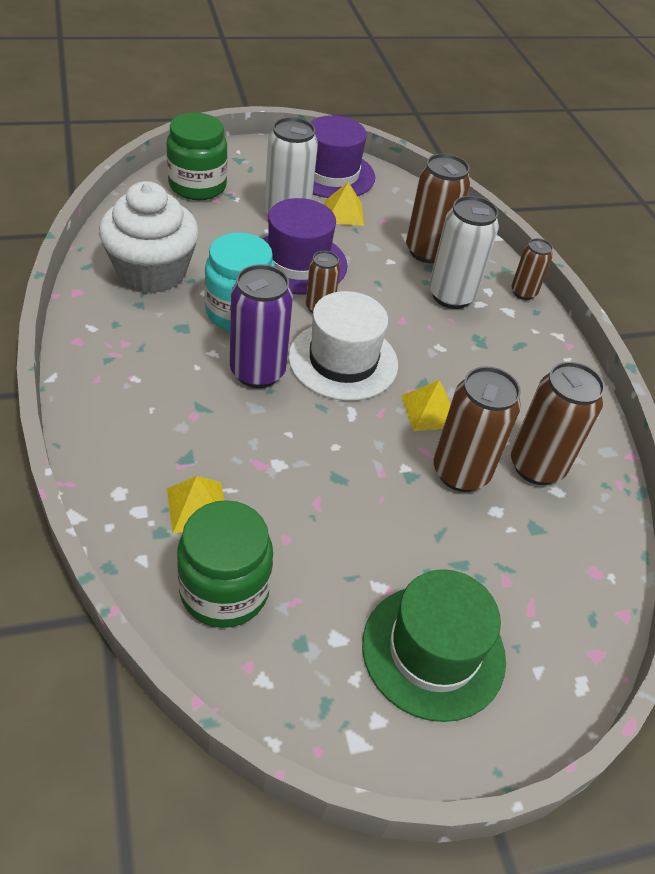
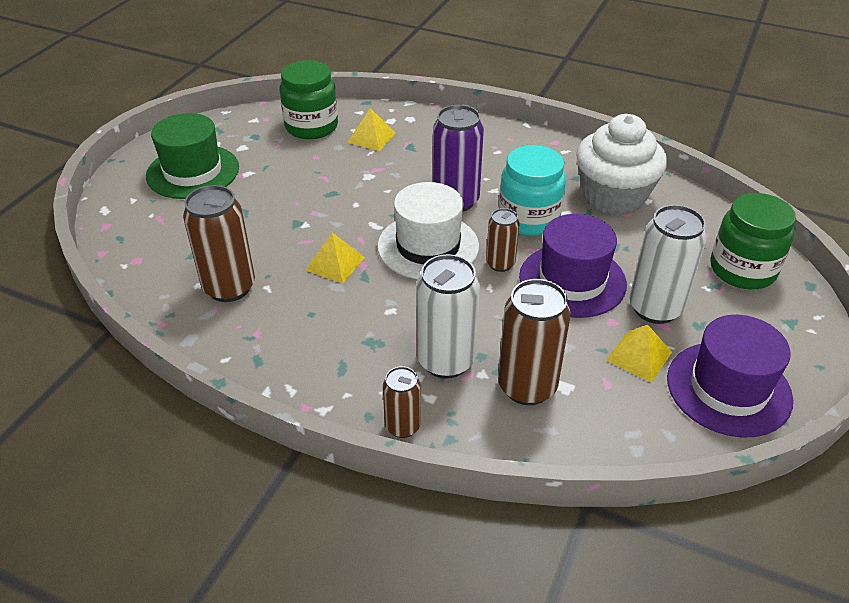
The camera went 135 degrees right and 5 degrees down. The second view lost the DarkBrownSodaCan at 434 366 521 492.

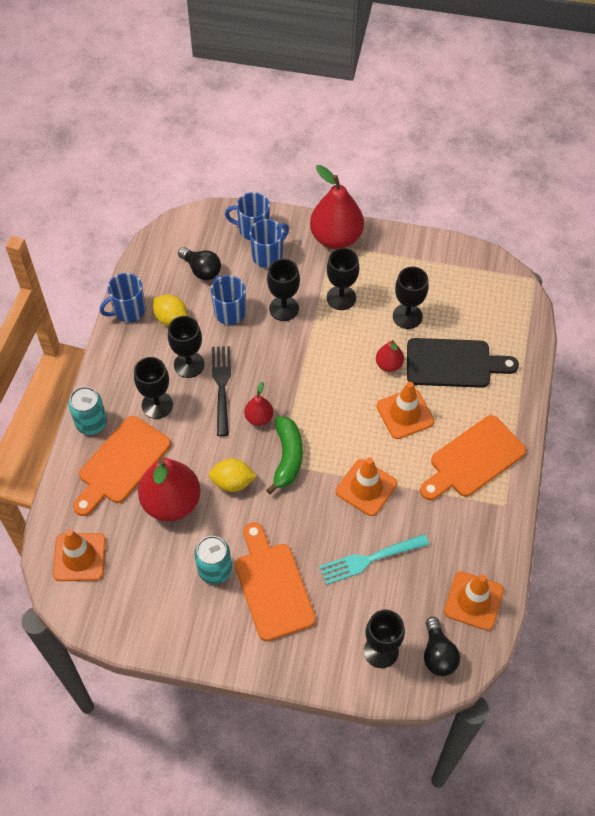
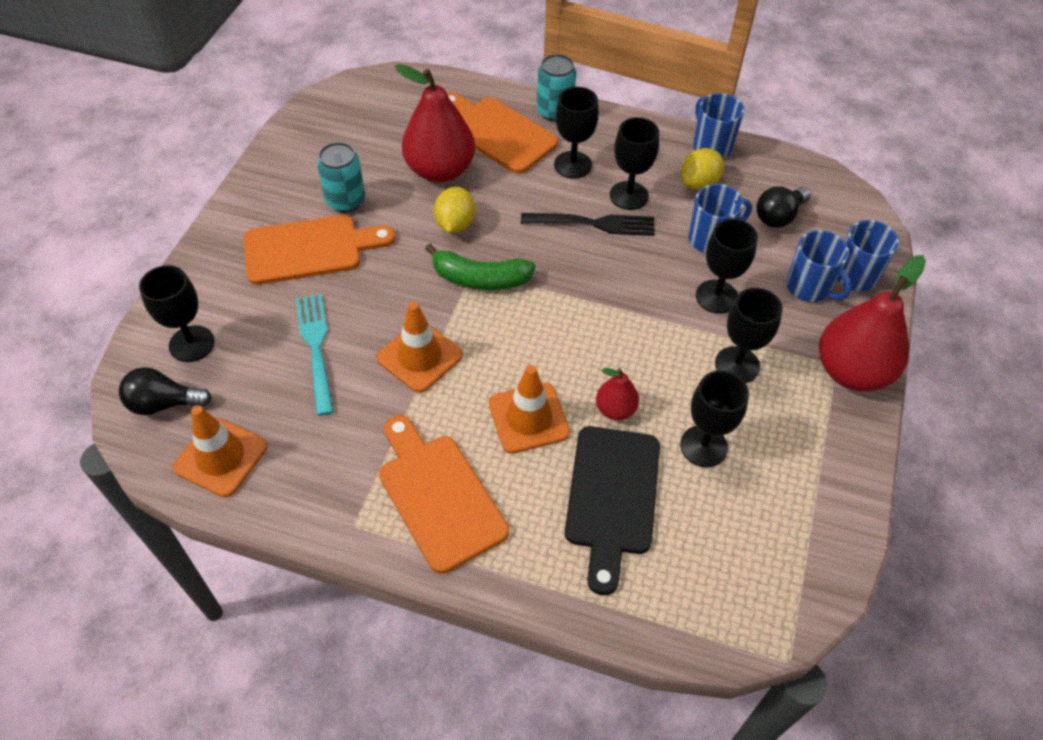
The camera went 95 degrees right and 5 degrees down. The second view lost the OrangeRoadCone at 53 529 106 581. The second view lost the CrimsonPear at 244 382 273 426.

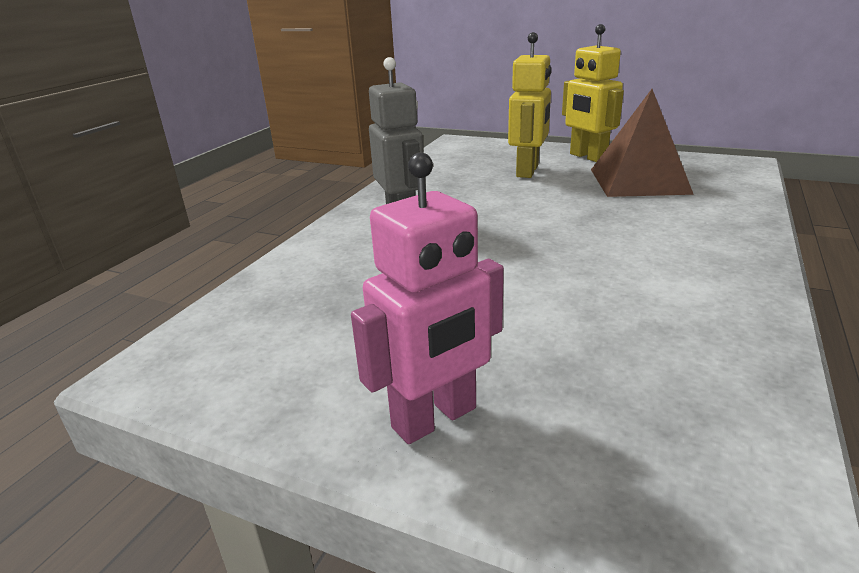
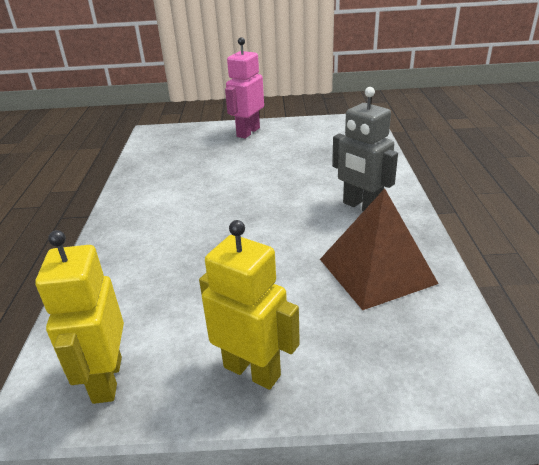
The camera went 155 degrees right and 5 degrees up. The YellowRobot ended up elsewhere, having gone from 508 32 551 178 to 35 230 124 404. The DarkBrownPyramidShape ended up elsewhere, having gone from 591 89 694 197 to 320 188 439 310.

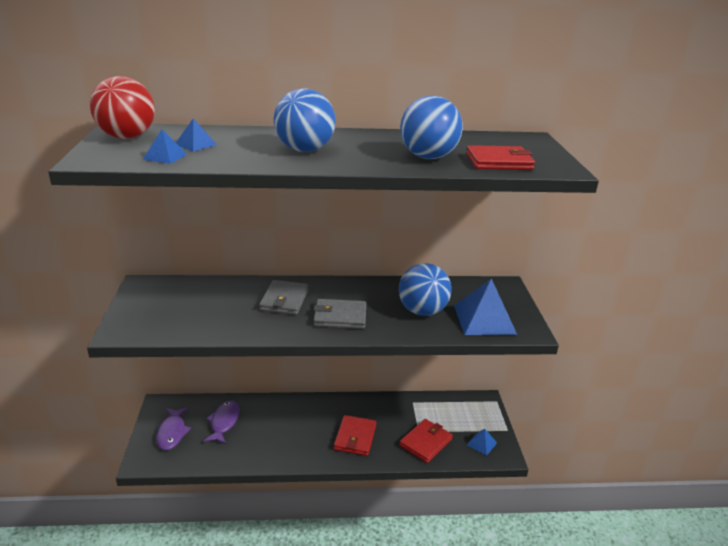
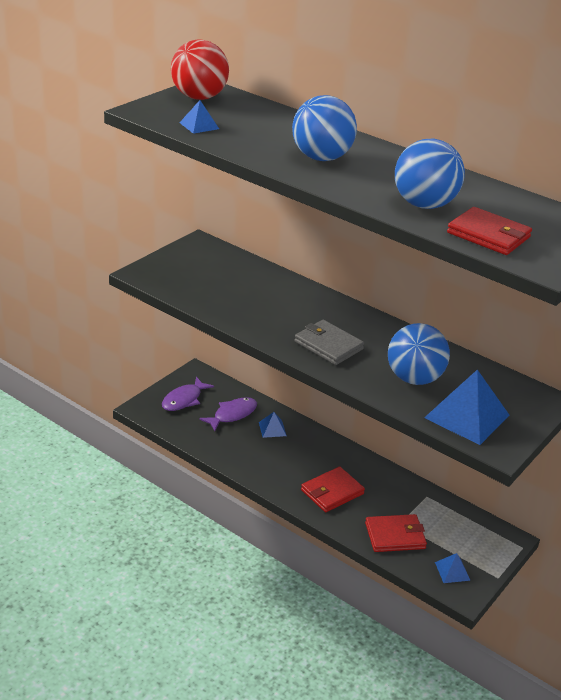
The camera went 40 degrees right and 5 degrees up. The second view lost the GreyBillfold at 259 280 309 315. The RoyalBluePyramidShape ended up elsewhere, having gone from 176 118 217 152 to 259 412 287 438.

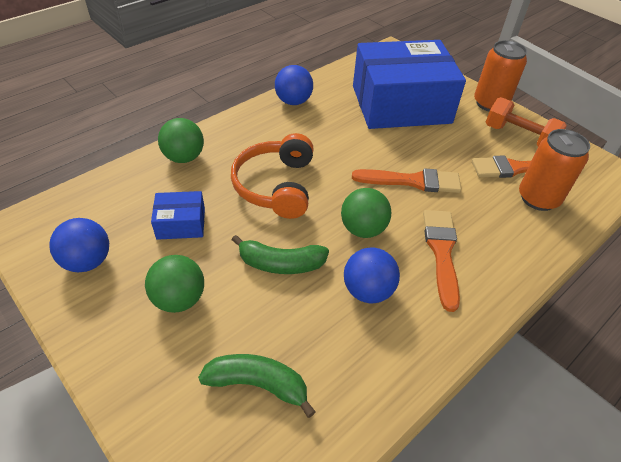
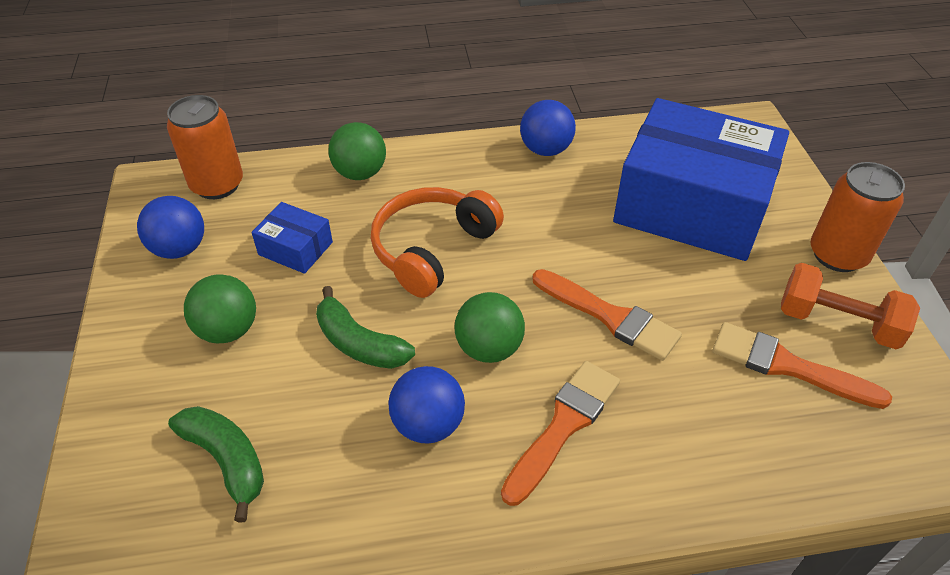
The camera went 35 degrees right and 0 degrees up. The OrangeSodaCan ended up elsewhere, having gone from 519 129 590 211 to 167 95 243 199. The OrangeDumbbell at 486 97 567 146 ended up facing another way, 45 degrees counterclockwise from before.

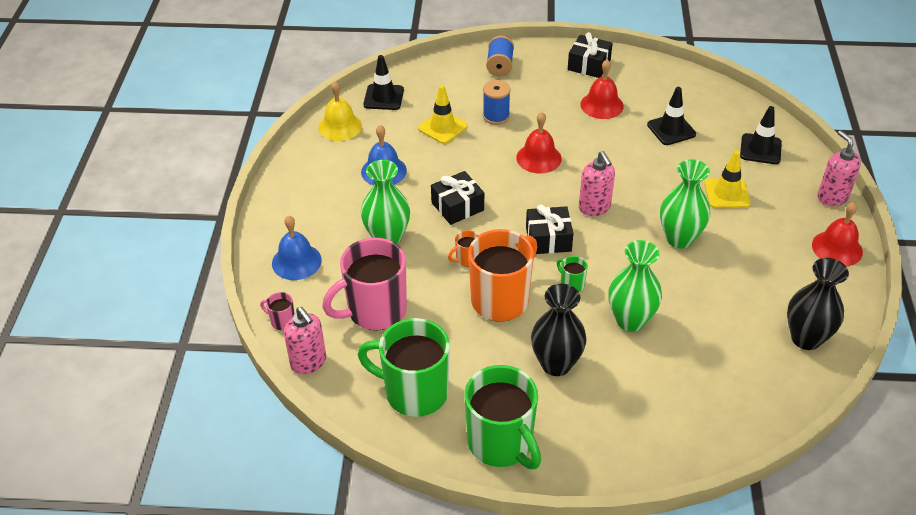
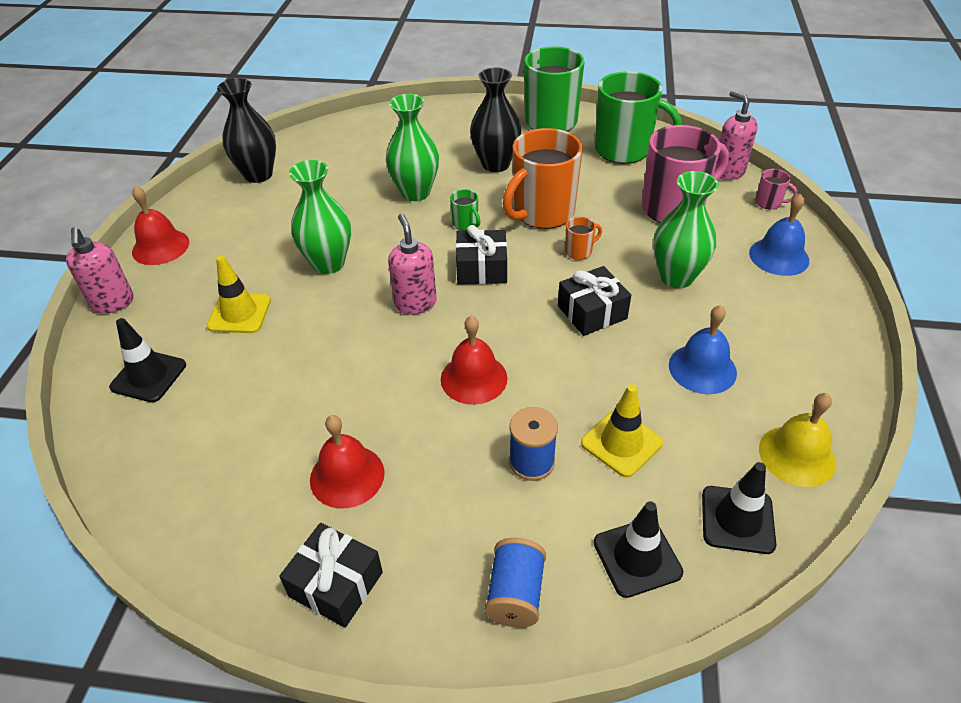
The camera went 175 degrees left and 0 degrees up. The EbonyRoadCone ended up elsewhere, having gone from 647 87 696 145 to 594 501 683 598.

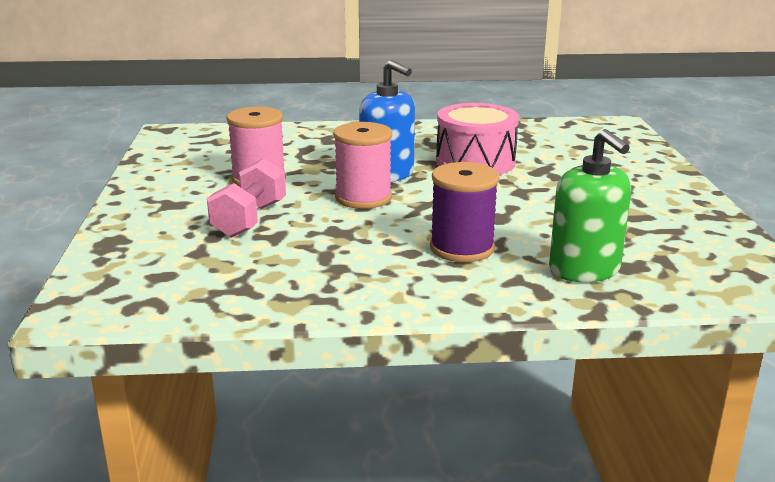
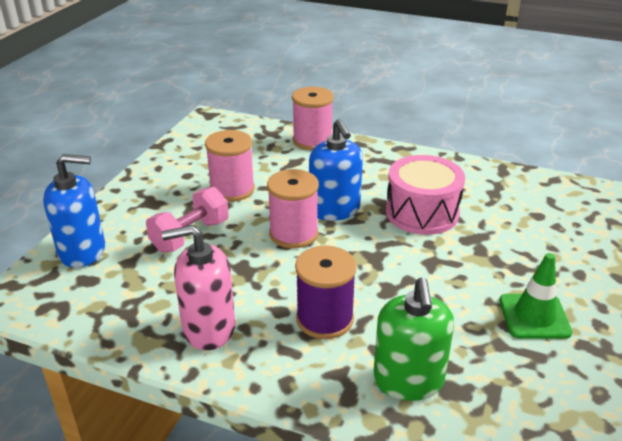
The camera went 25 degrees right and 10 degrees up. The second view gained the RoyalBlueSoapDispenser at 43 154 105 268. The second view gained the RosySoapDispenser at 162 225 235 350. The second view gained the RosyReelOfThread at 292 86 334 150. The second view gained the EmeraldRoadCone at 499 253 572 339.

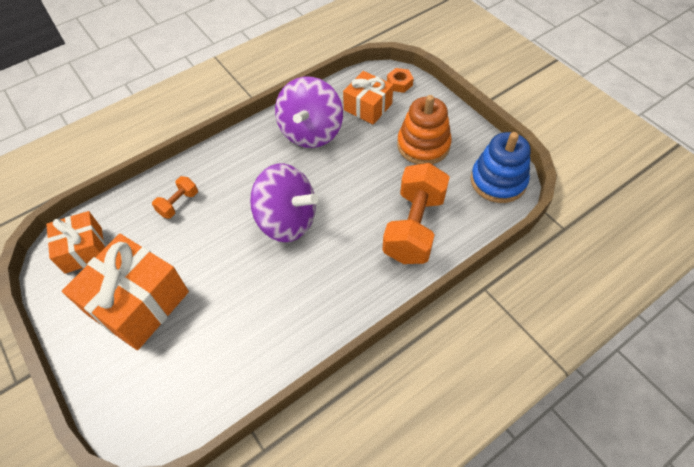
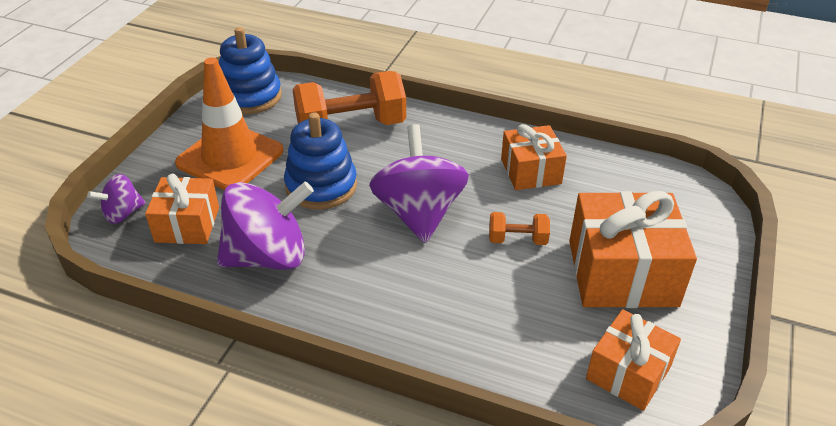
The camera went 125 degrees left and 15 degrees down. The second view gained the RoyalBlueRingStacker at 284 112 357 210. The second view gained the OrangeWrappedGift at 501 124 567 190. The OrangeDumbbell ended up elsewhere, having gone from 152 176 198 219 to 489 212 550 245. Where the OrangeHexNut stood at 387 68 414 93, the VioletWhirligig came to stand at 87 174 146 224. Where the OrangeRingStacker stood at 397 95 452 164, the OrangeRoadCone came to stand at 175 58 284 190.

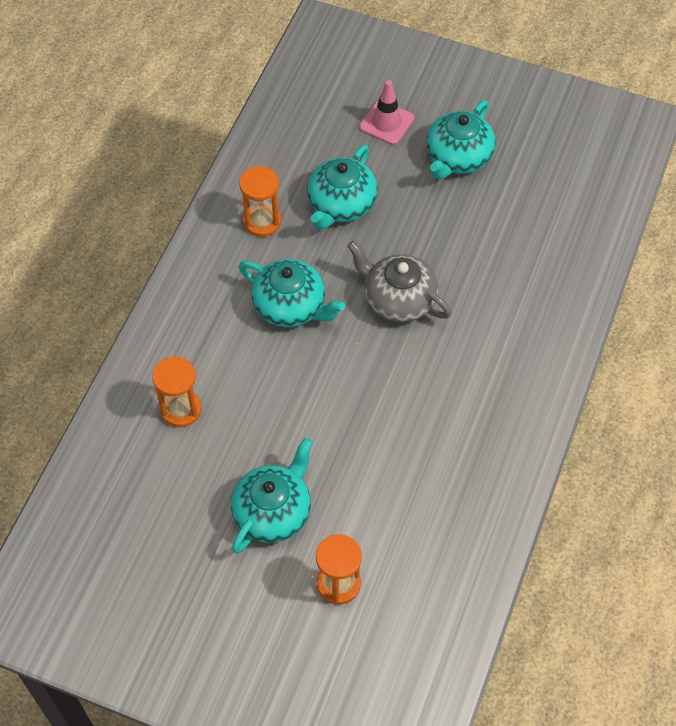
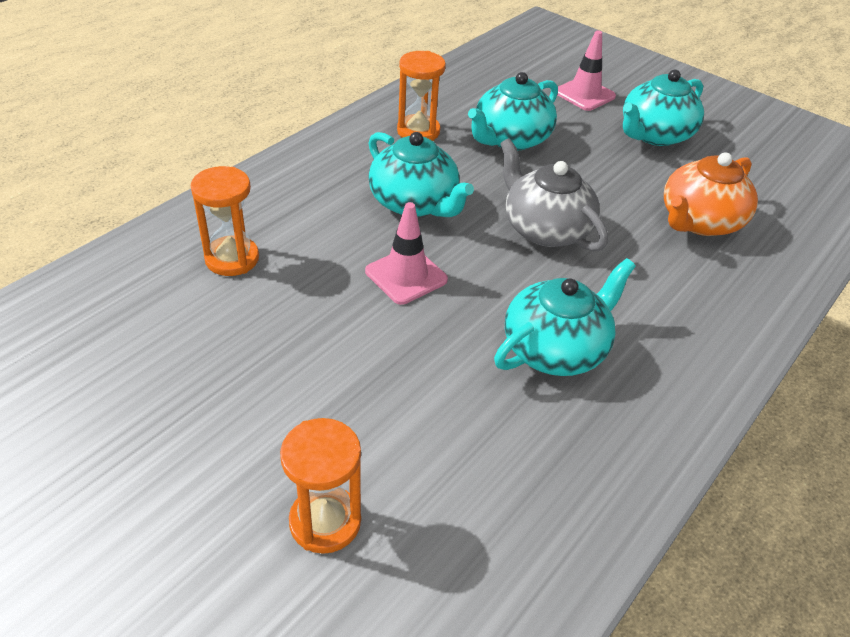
The camera went 15 degrees right and 15 degrees down. The second view gained the RosyRoadCone at 365 202 448 305. The second view gained the OrangeChinaTeapot at 664 152 758 236. The TurquoiseChinaTeapot ended up elsewhere, having gone from 231 438 312 554 to 494 258 636 376.

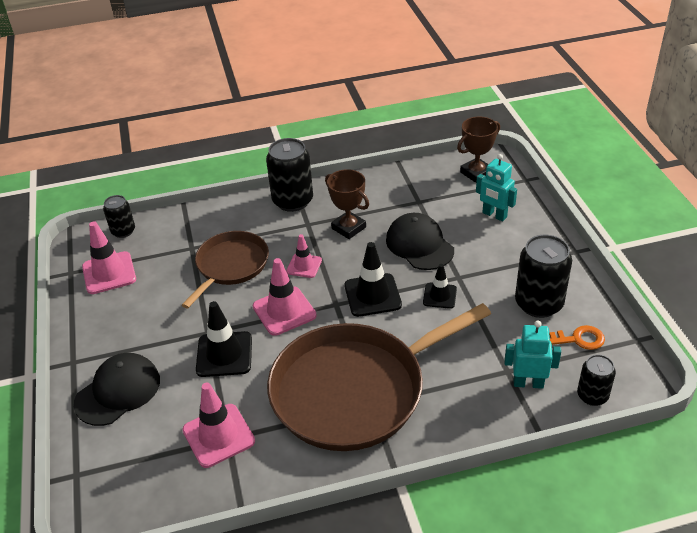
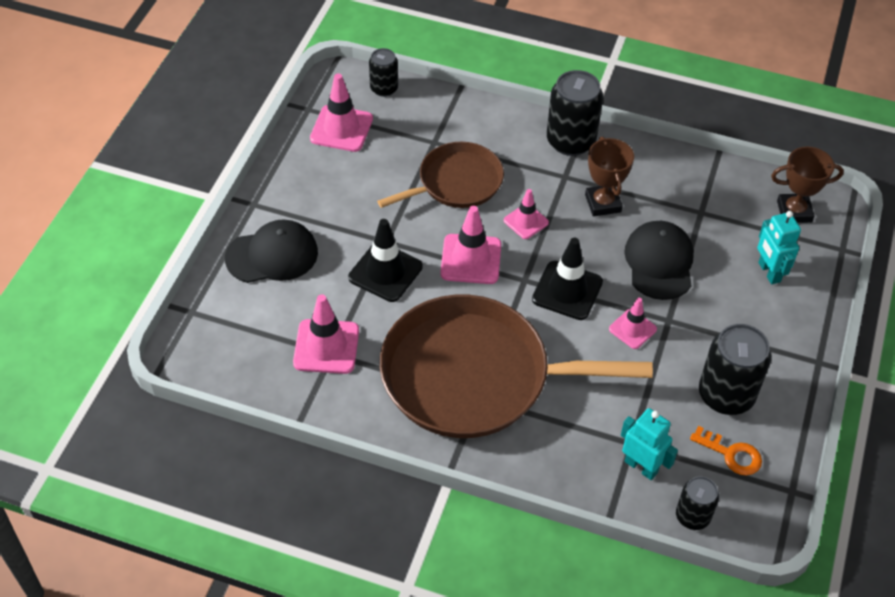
The camera went 30 degrees right and 10 degrees up. What was the EbonyRoadCone at 423 264 457 309 turned into the RosyRoadCone at 609 298 657 349.

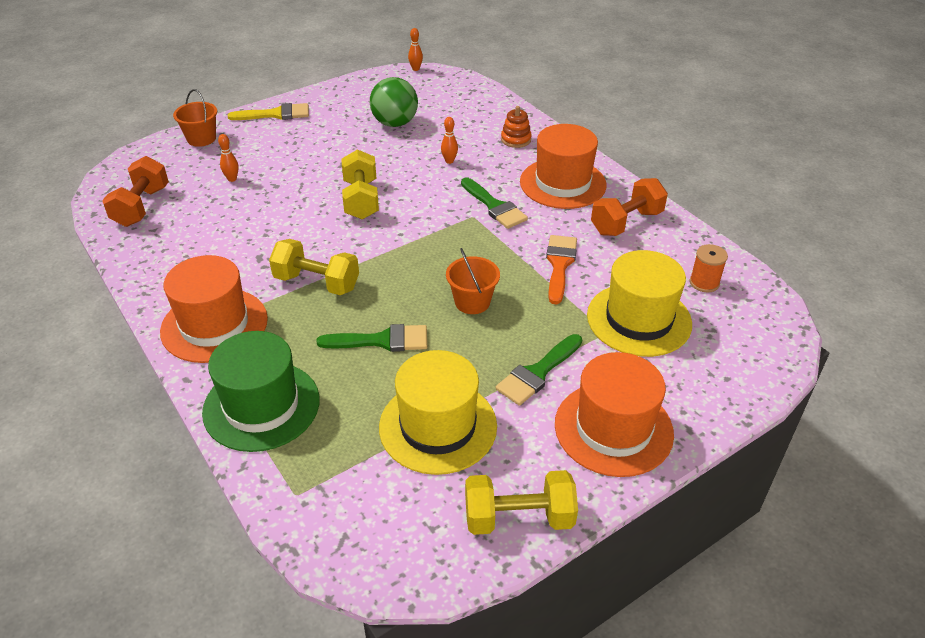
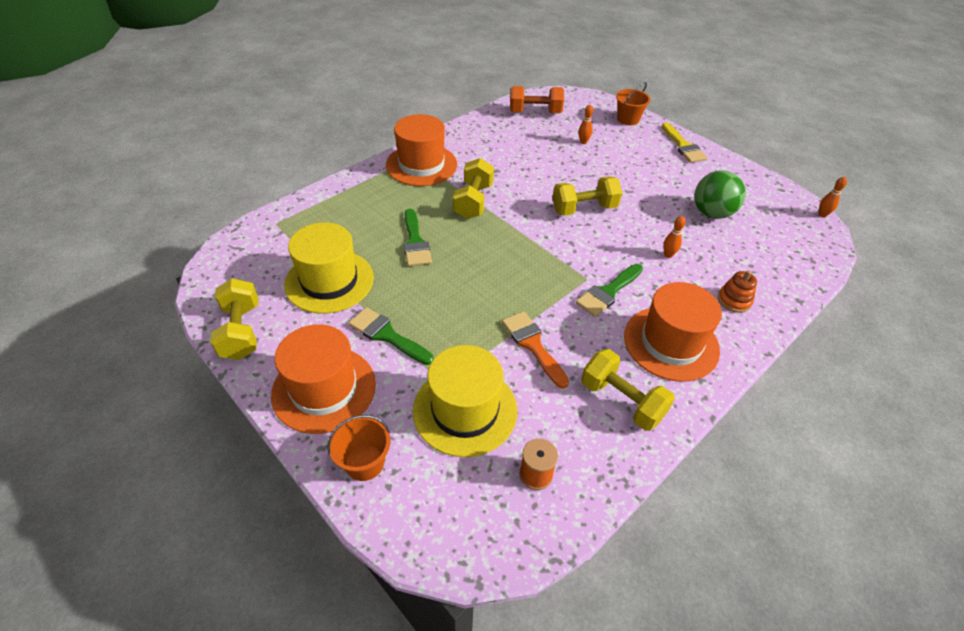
The camera went 80 degrees right and 5 degrees up. The second view lost the EmeraldTallHat at 202 331 320 452. The OrangeBucket ended up elsewhere, having gone from 446 248 500 314 to 327 415 390 481. What was the OrangeDumbbell at 591 178 668 236 turned into the YellowDumbbell at 581 349 675 431. The OrangePaintBrush at 546 235 577 304 ended up facing another way, 120 degrees counterclockwise from before.

